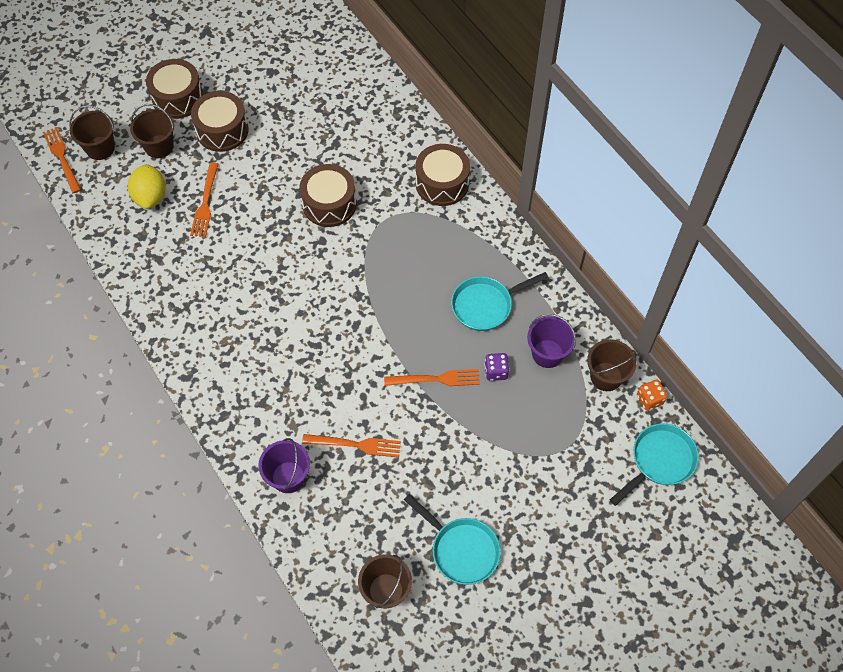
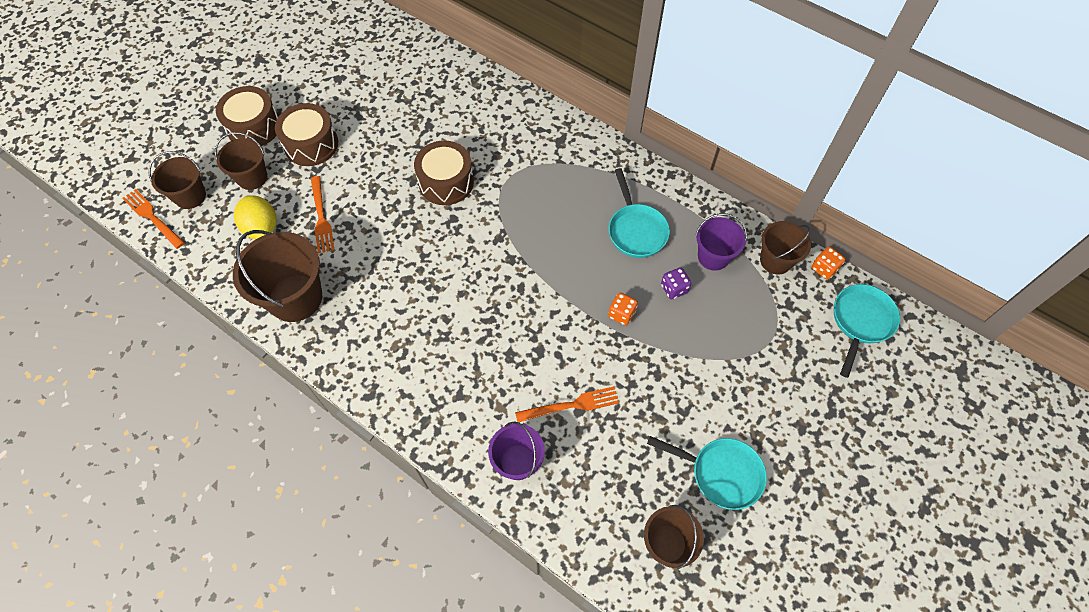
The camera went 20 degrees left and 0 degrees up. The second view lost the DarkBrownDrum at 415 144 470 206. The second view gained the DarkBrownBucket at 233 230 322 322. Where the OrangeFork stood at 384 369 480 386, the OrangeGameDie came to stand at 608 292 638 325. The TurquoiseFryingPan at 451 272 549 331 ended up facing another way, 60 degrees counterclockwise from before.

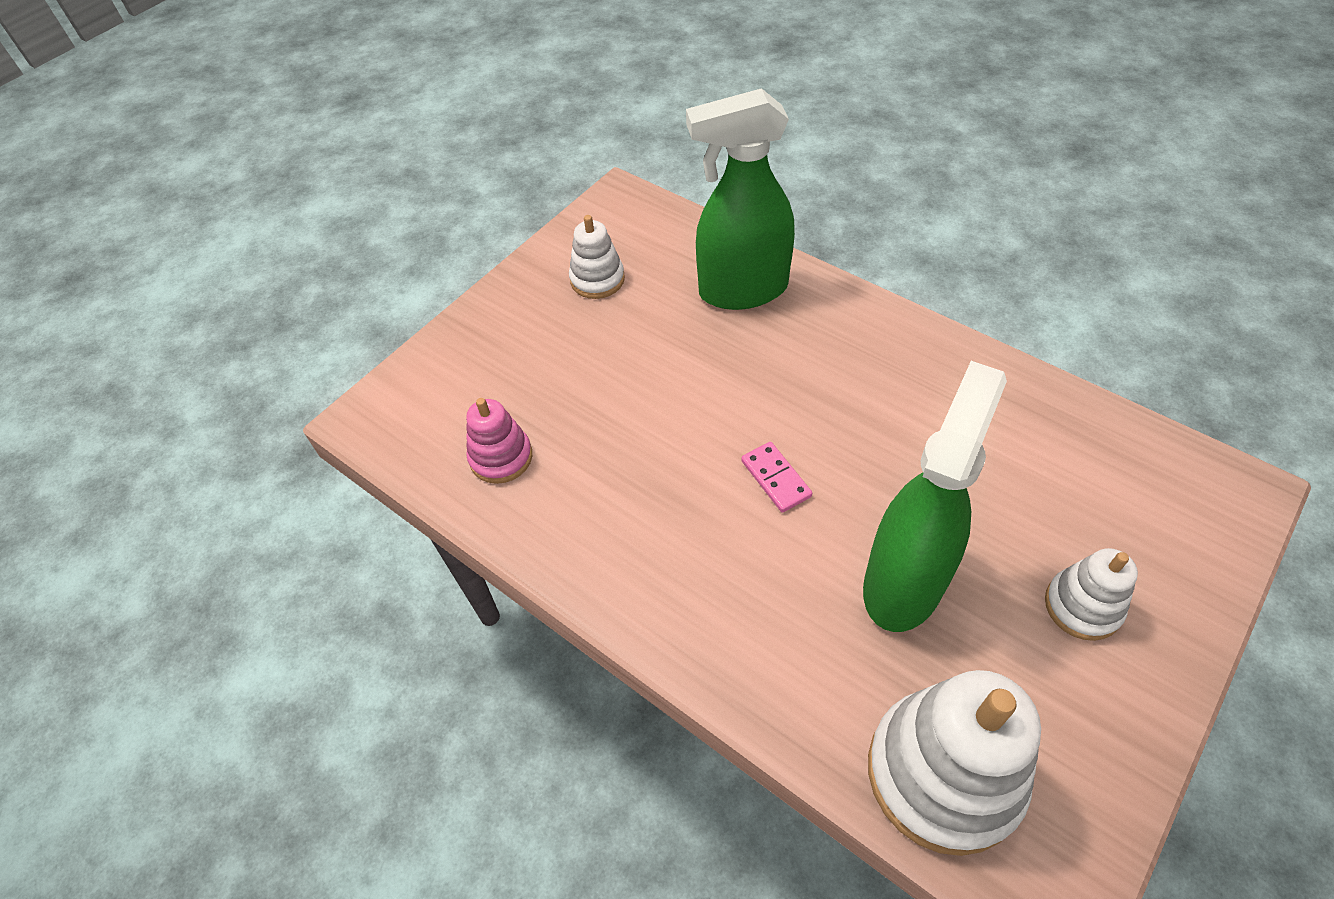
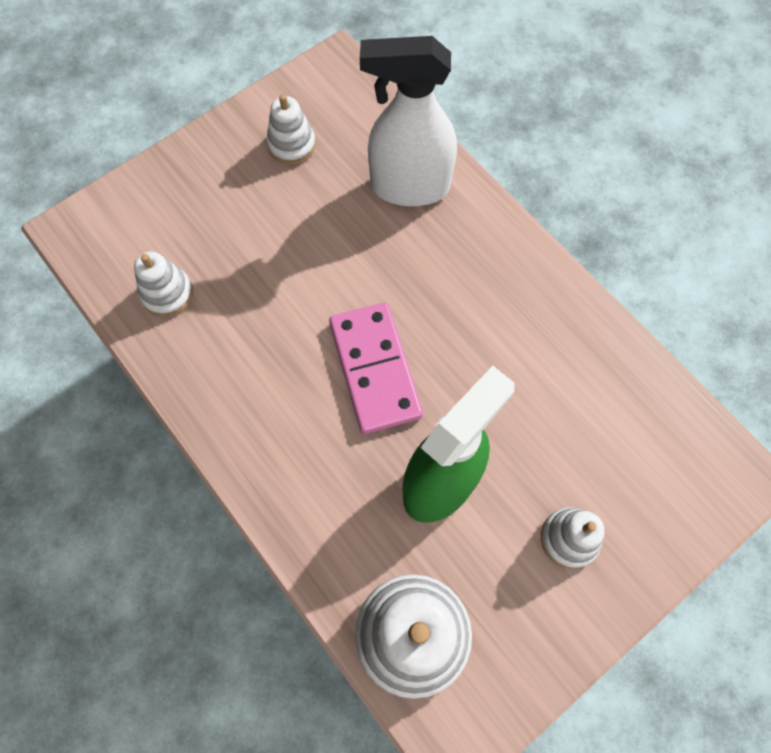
The camera went 10 degrees right and 15 degrees up. What was the RosyRingStacker at 466 398 532 484 turned into the WhiteRingStacker at 134 252 193 317. What was the EmeraldSprayCleaner at 686 88 795 310 turned into the WhiteSprayCleaner at 360 36 457 206. The size of the RosyDomino at 741 442 812 513 changed by a factor of 2.07.

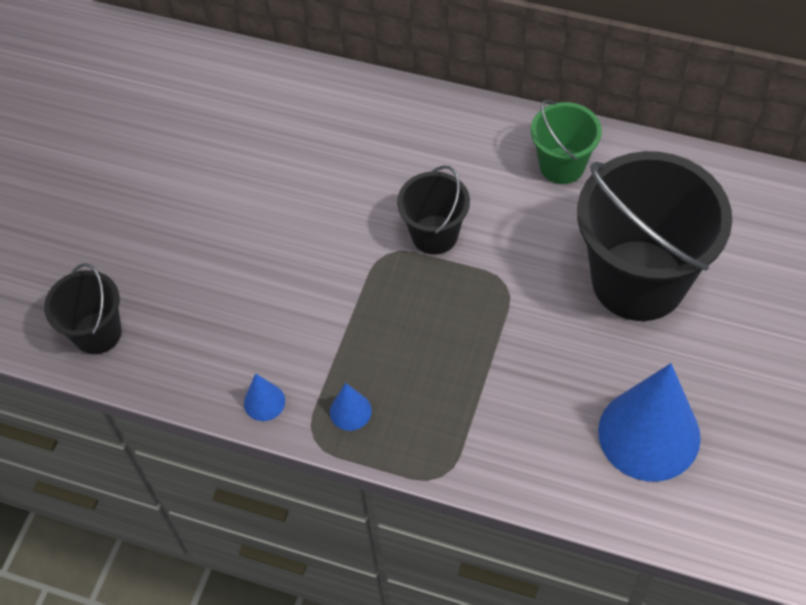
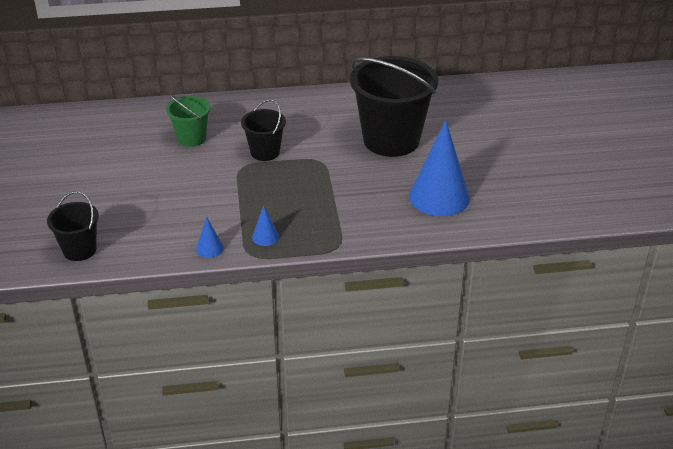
The camera went 30 degrees left and 20 degrees down. The EmeraldBucket ended up elsewhere, having gone from 531 99 602 184 to 166 94 210 147.

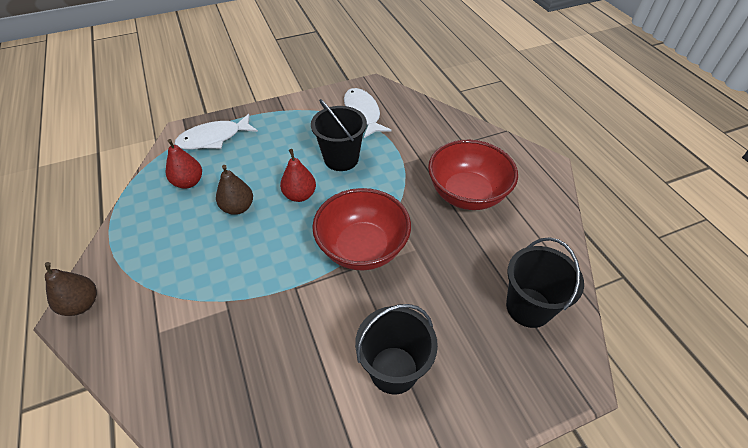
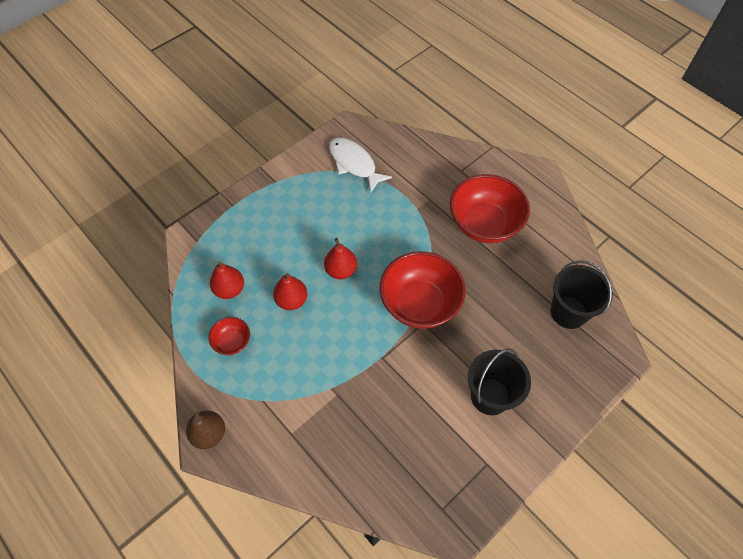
The camera went 20 degrees left and 10 degrees up. The second view lost the WhiteToyFish at 175 114 258 150. The second view lost the EbonyBucket at 311 99 367 171. The second view gained the CrimsonServingBowl at 208 317 250 355. What was the DarkBrownPear at 216 165 253 215 turned into the CrimsonPear at 273 273 307 310.

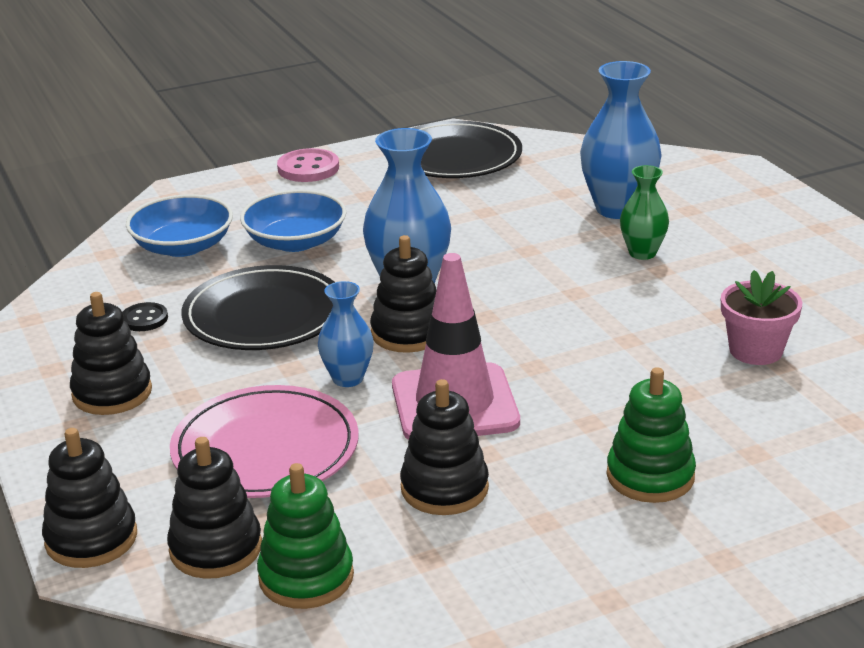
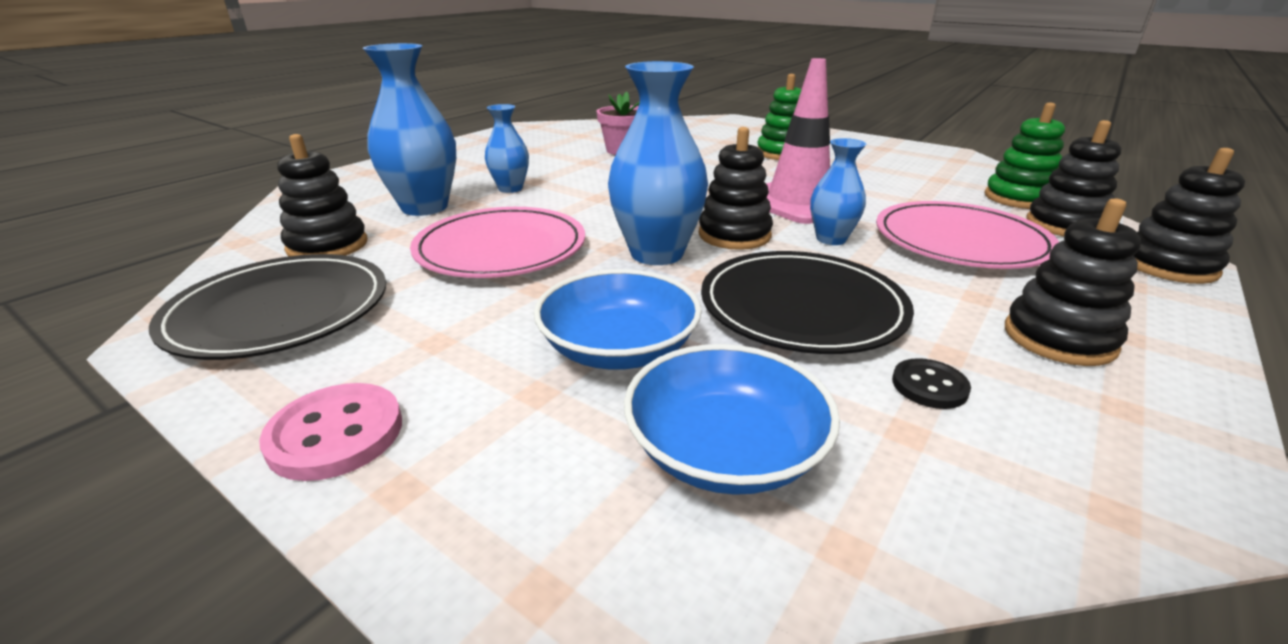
The camera went 120 degrees left and 0 degrees up. The second view gained the RosyPlate at 410 207 585 278. The EbonyRingStacker ended up elsewhere, having gone from 400 379 489 515 to 277 134 368 256. What was the EmeraldTallVase at 620 165 669 260 turned into the RoyalBlueTallVase at 485 104 529 193.

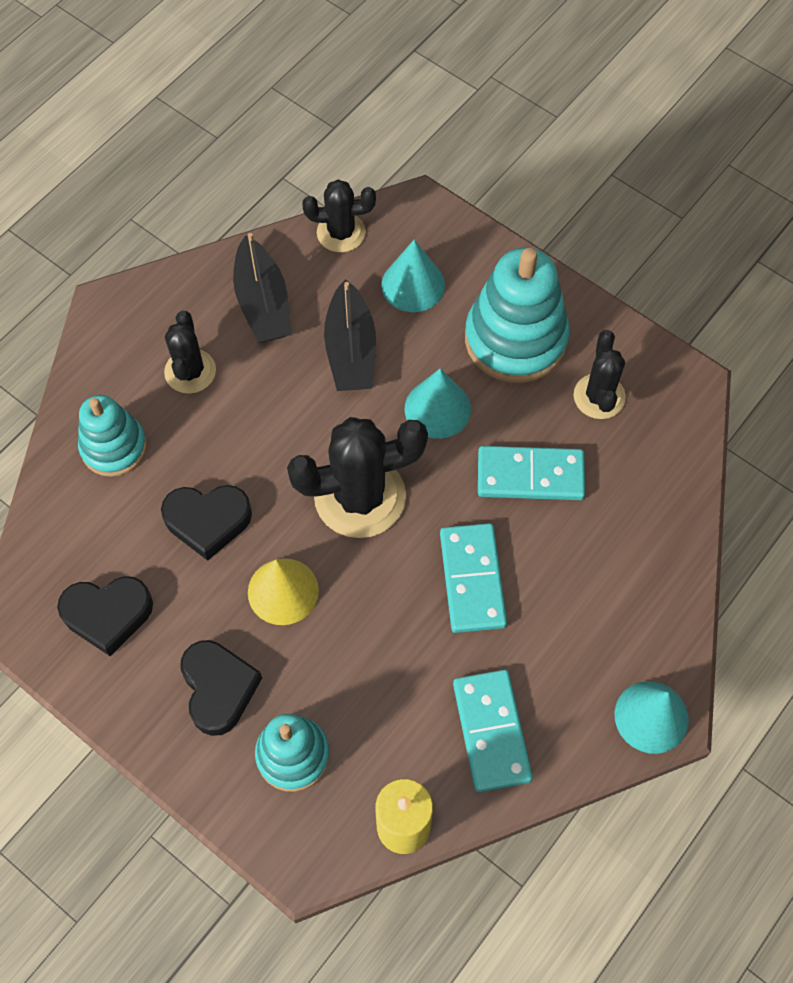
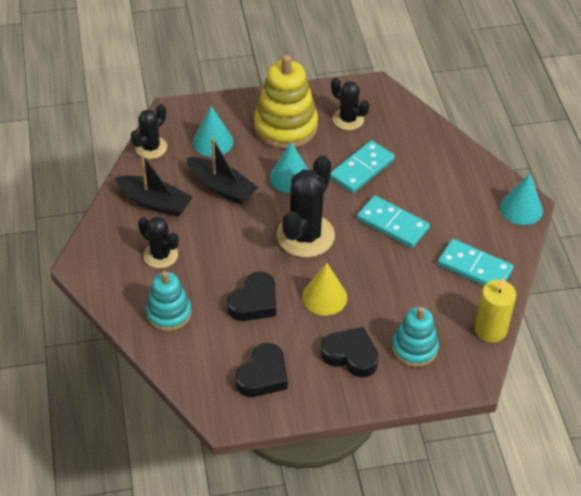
The camera went 50 degrees left and 15 degrees down. What was the TurquoiseRingStacker at 465 248 570 383 turned into the YellowRingStacker at 254 55 318 149.

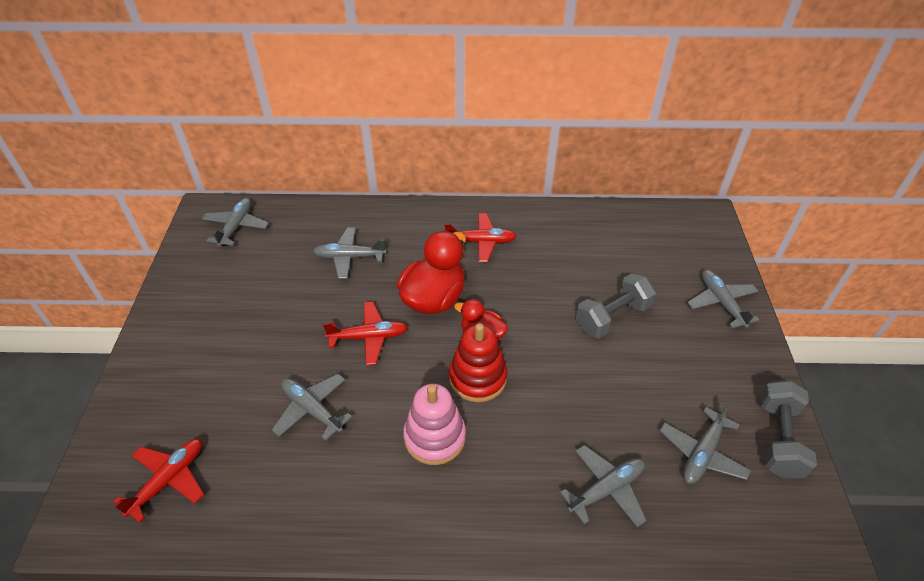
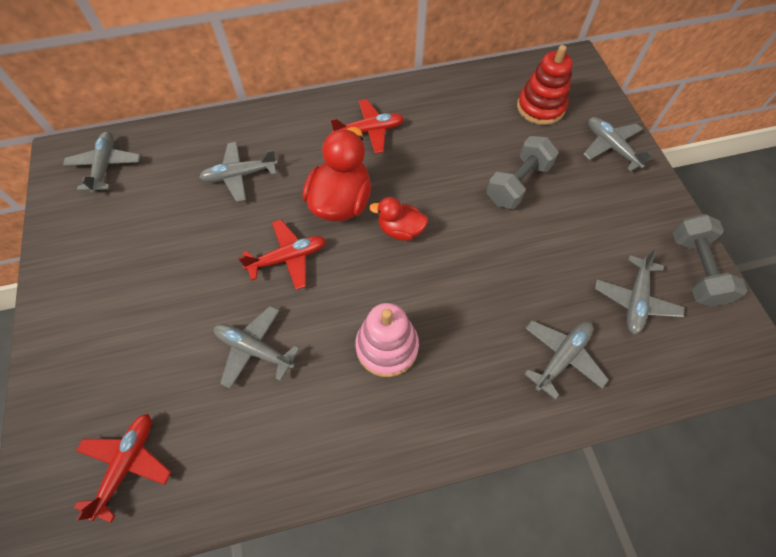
The camera went 15 degrees left and 15 degrees up. The CrimsonRingStacker ended up elsewhere, having gone from 449 323 508 402 to 517 45 573 125.

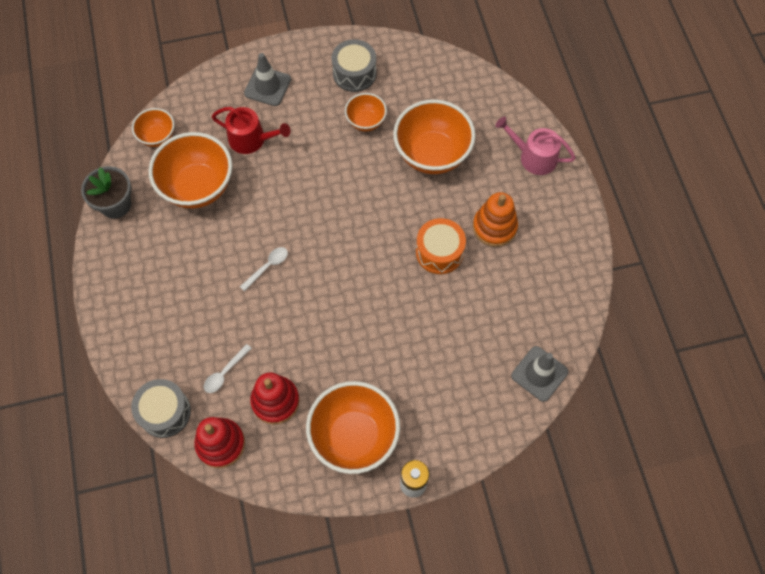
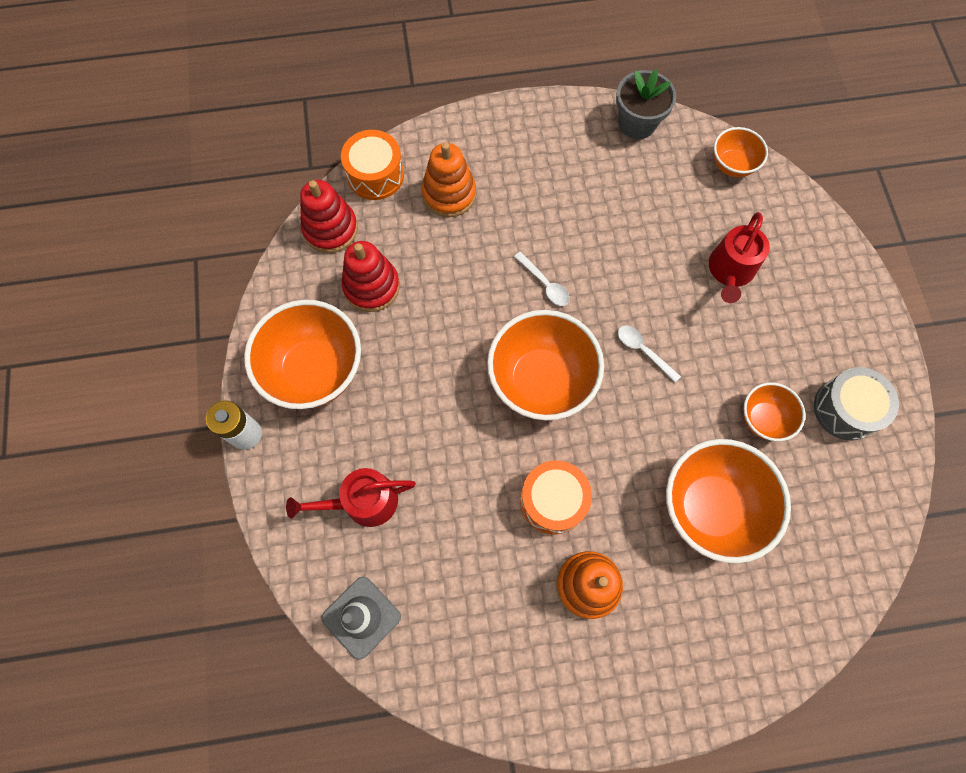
The camera went 95 degrees right and 5 degrees up. The second view lost the GreyRoadCone at 244 53 291 106. The second view lost the RosyWateringPot at 495 116 576 175. The second view gained the CrimsonWateringPot at 286 468 416 527. The second view gained the OrangeRingStacker at 422 142 476 217. The OrangeServingBowl ended up elsewhere, having gone from 149 132 232 208 to 487 310 604 421. The WhiteTeaspoon ended up elsewhere, having gone from 204 344 252 393 to 618 325 681 383. What was the GreyDrum at 131 379 191 438 turned into the OrangeDrum at 341 130 404 200.

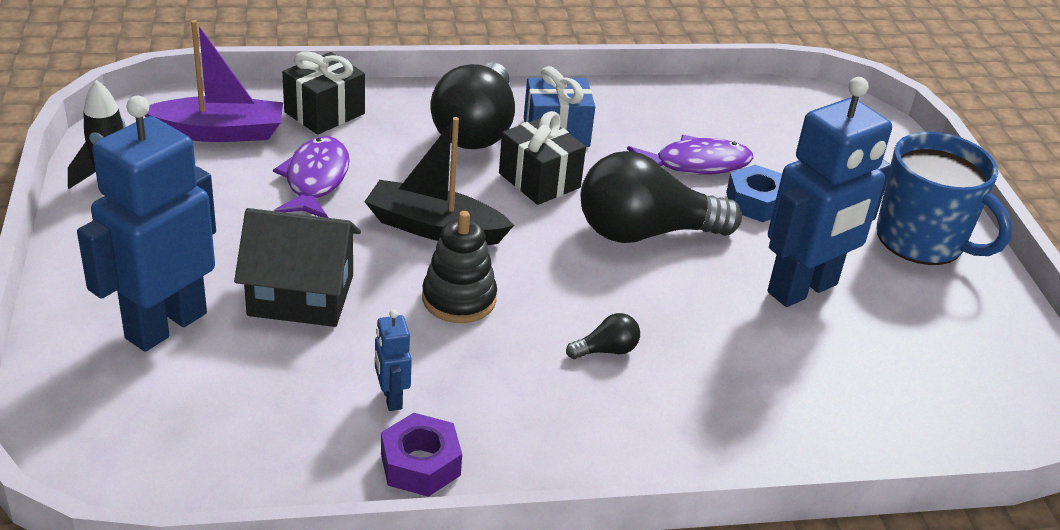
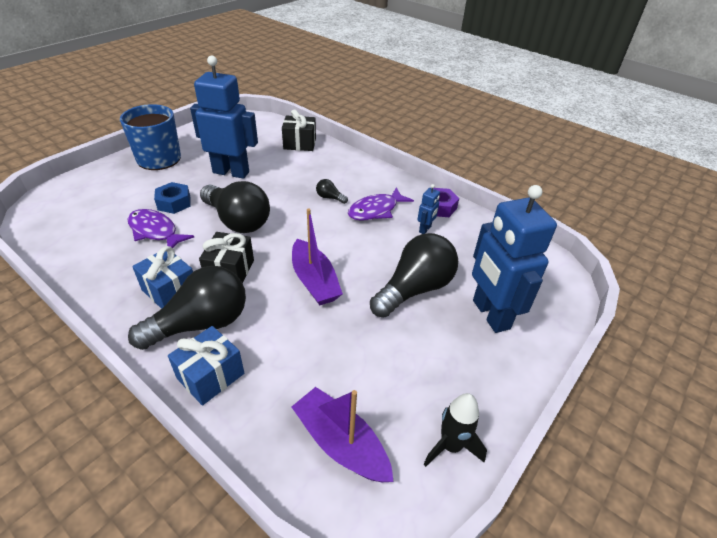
The camera went 130 degrees left and 5 degrees up. The second view lost the EbonyRingStacker at 422 211 497 323. The second view gained the RoyalBlueWrappedGift at 168 326 244 406. The VioletToyFish ended up elsewhere, having gone from 273 136 350 218 to 348 187 414 221. The EbonyWrappedGift ended up elsewhere, having gone from 282 51 365 135 to 282 109 316 151. Where the EbonyToyHouse stood at 234 208 361 327, the EbonyLightbulb came to stand at 370 233 458 318. What was the EbonyToyBoat at 364 117 514 245 turned into the VioletToyBoat at 292 209 343 305. The RoyalBlueRobot at 77 96 216 352 ended up facing another way, 75 degrees clockwise from before.

